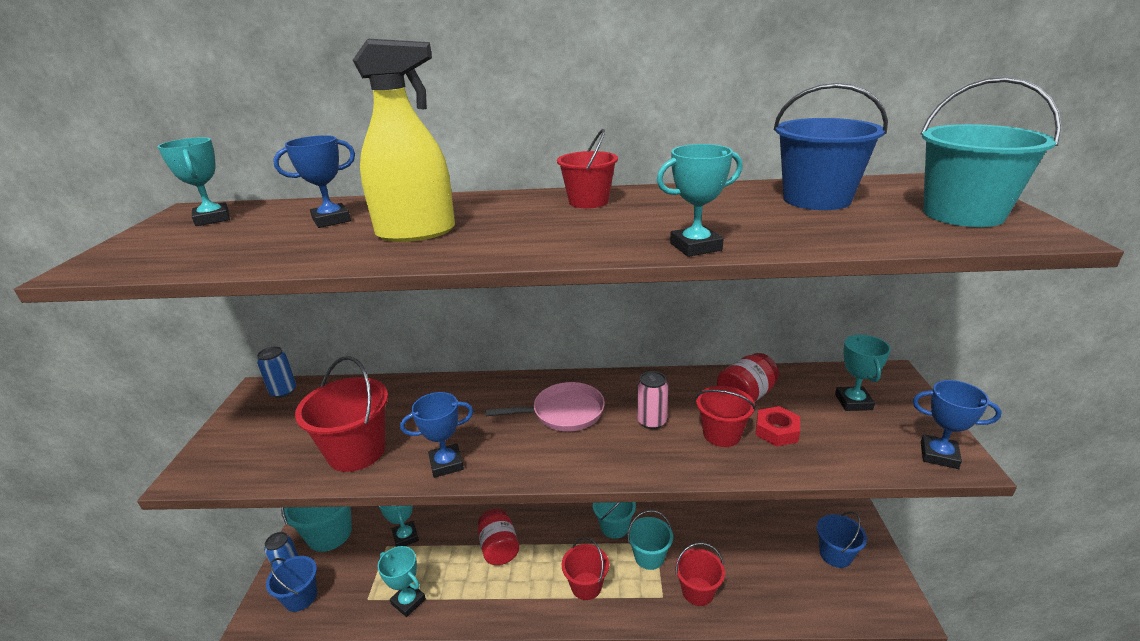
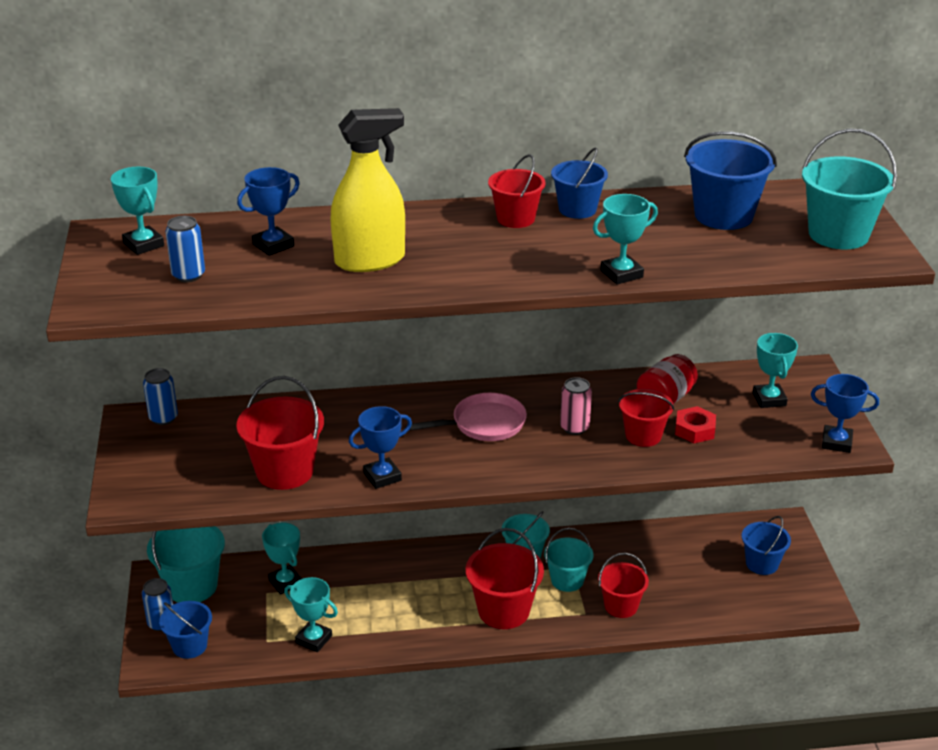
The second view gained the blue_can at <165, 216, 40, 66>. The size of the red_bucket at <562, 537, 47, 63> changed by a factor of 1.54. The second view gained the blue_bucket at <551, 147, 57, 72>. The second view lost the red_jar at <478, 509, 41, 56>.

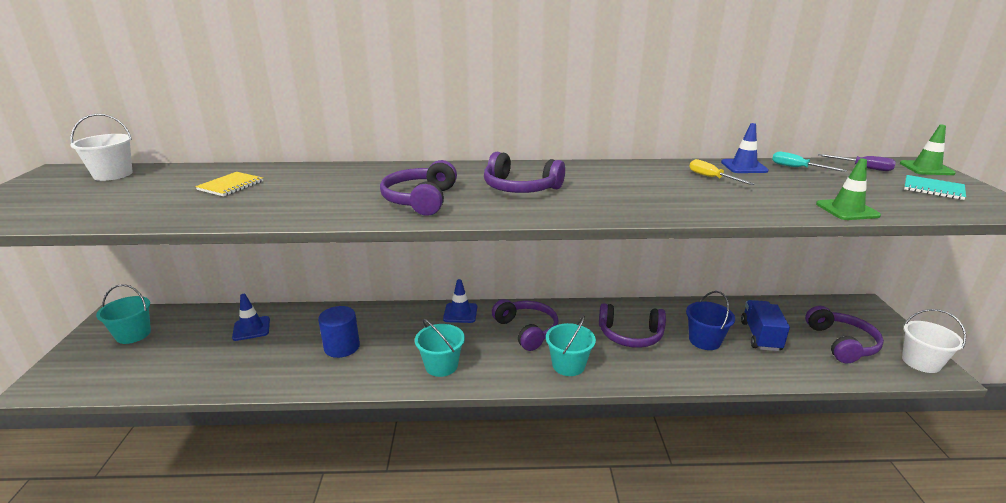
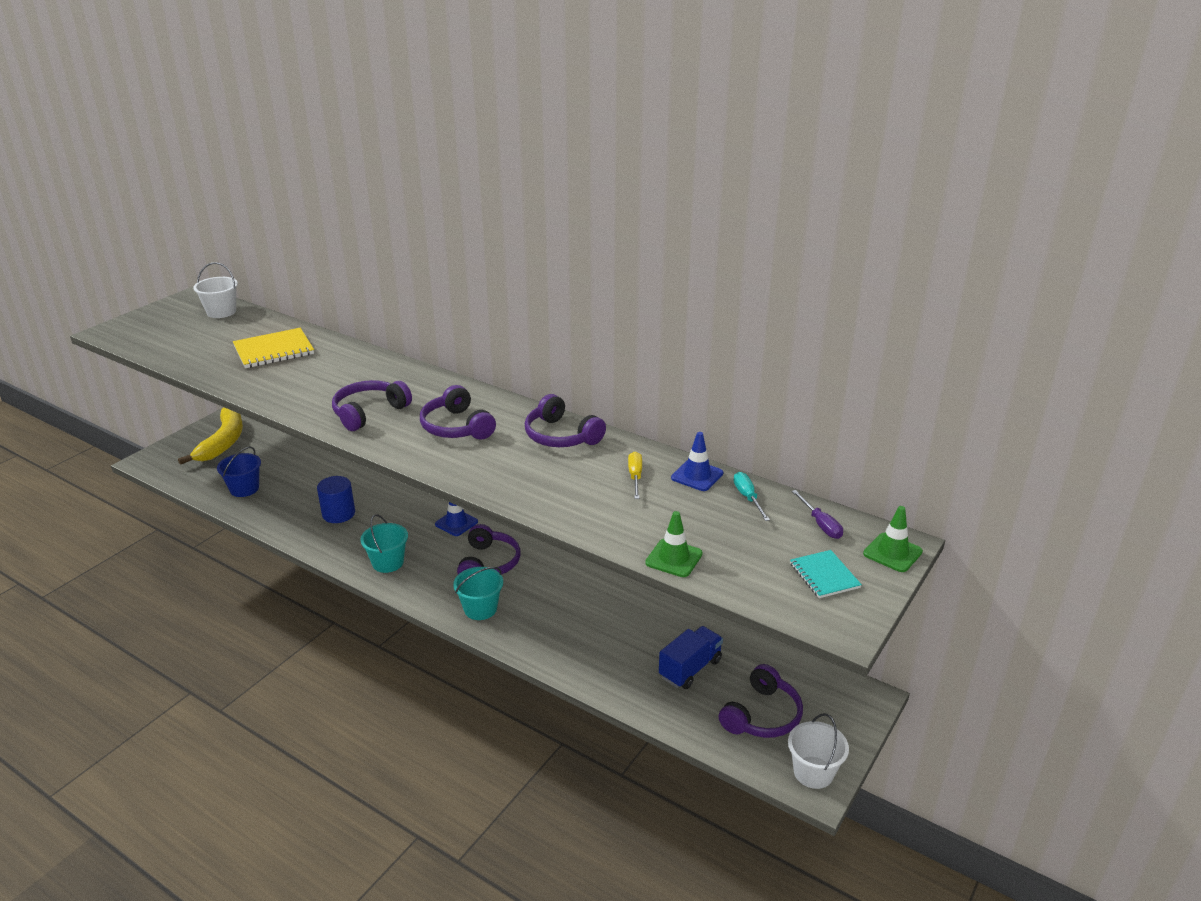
Where the turquoise_bucket stood at <96, 284, 55, 60>, the yellow_banana came to stand at <178, 407, 65, 58>. The blue_bucket ended up elsewhere, having gone from <686, 291, 49, 59> to <217, 446, 44, 51>. The size of the yellow_notebook at <195, 172, 68, 24> changed by a factor of 1.65. The purple_headphones ended up elsewhere, having gone from <599, 303, 67, 45> to <525, 394, 81, 53>. The second view lost the blue_traffic_cone at <232, 294, 38, 47>.

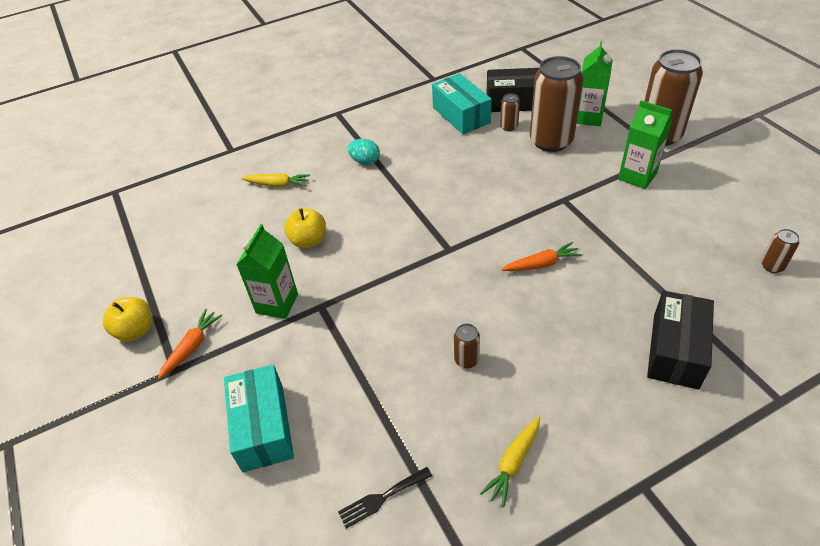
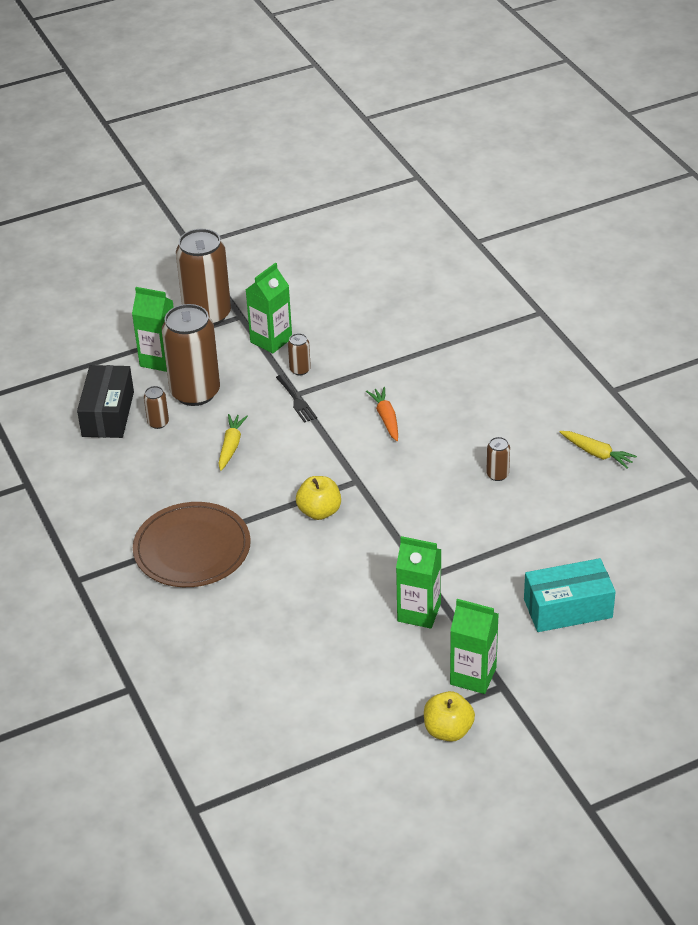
Where the turquoise_egg stood at <347, 139, 33, 26>, the brown_plate came to stand at <133, 502, 118, 85>. The yellow_carrot ended up elsewhere, having gone from <241, 173, 69, 14> to <218, 414, 30, 57>. The black_fork ended up elsewhere, having gone from <338, 467, 94, 62> to <276, 374, 41, 49>. The brown_can ended up elsewhere, having gone from <761, 229, 39, 44> to <288, 333, 23, 42>. The yellow_apple ended up elsewhere, having gone from <284, 208, 42, 41> to <296, 476, 45, 44>. Where the orange_carrot stood at <158, 309, 65, 70>, the green_carton came to stand at <450, 599, 49, 95>. The second view lost the turquoise_box at <432, 73, 60, 61>. The second view lost the black_box at <647, 291, 67, 99>.

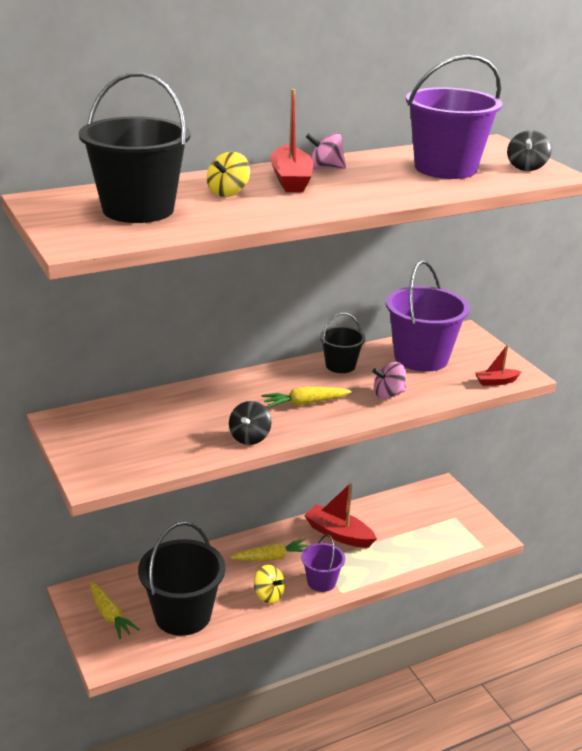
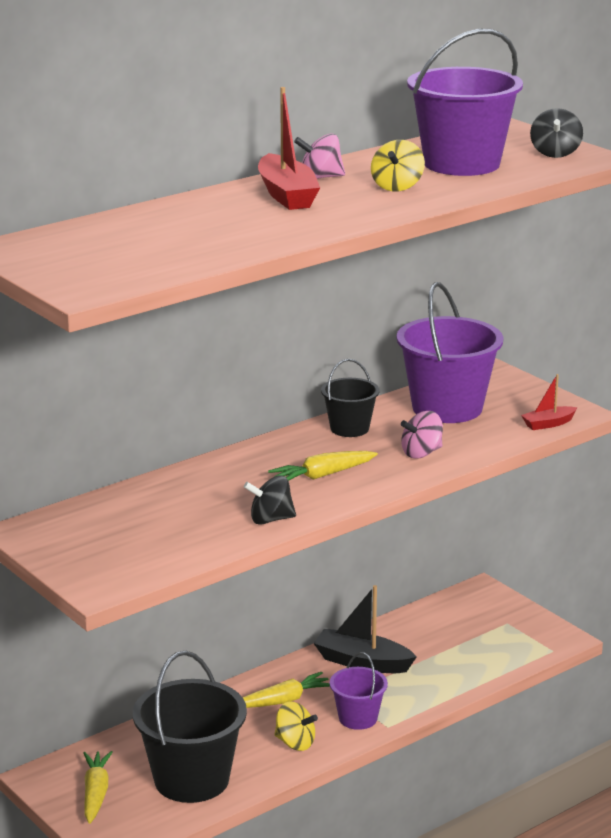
The yellow_carrot at <90, 582, 50, 57> ended up facing another way, 135 degrees counterclockwise from before. The black_spinning_top at <229, 401, 43, 44> ended up facing another way, 75 degrees clockwise from before. What was the red_boat at <304, 482, 73, 66> turned into the black_boat at <314, 585, 103, 88>. The yellow_spinning_top ended up elsewhere, having gone from <207, 152, 43, 45> to <371, 140, 54, 51>. The second view lost the black_bucket at <79, 72, 112, 151>.

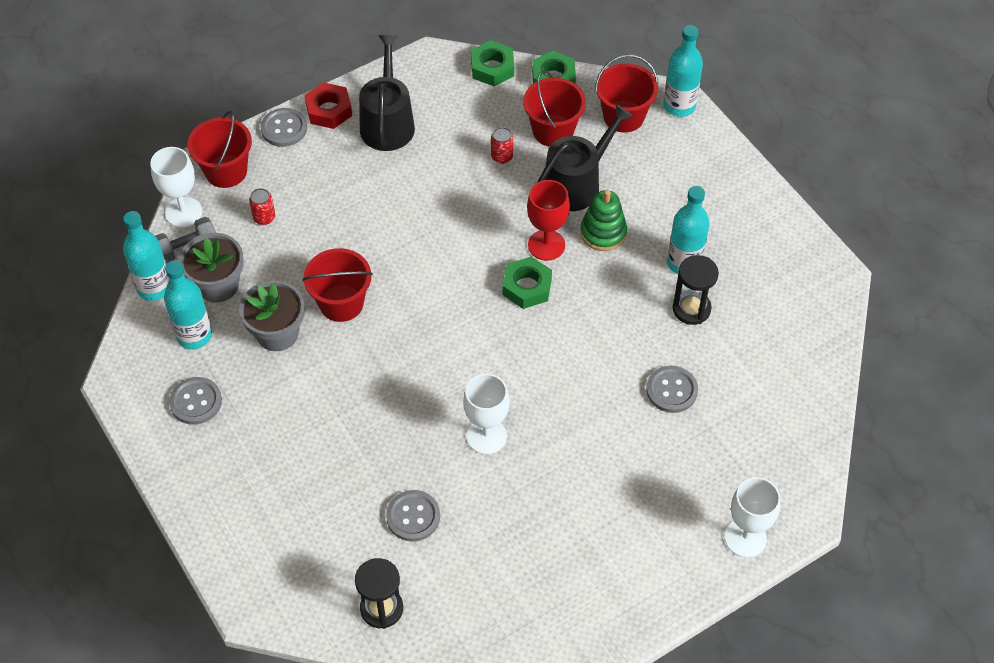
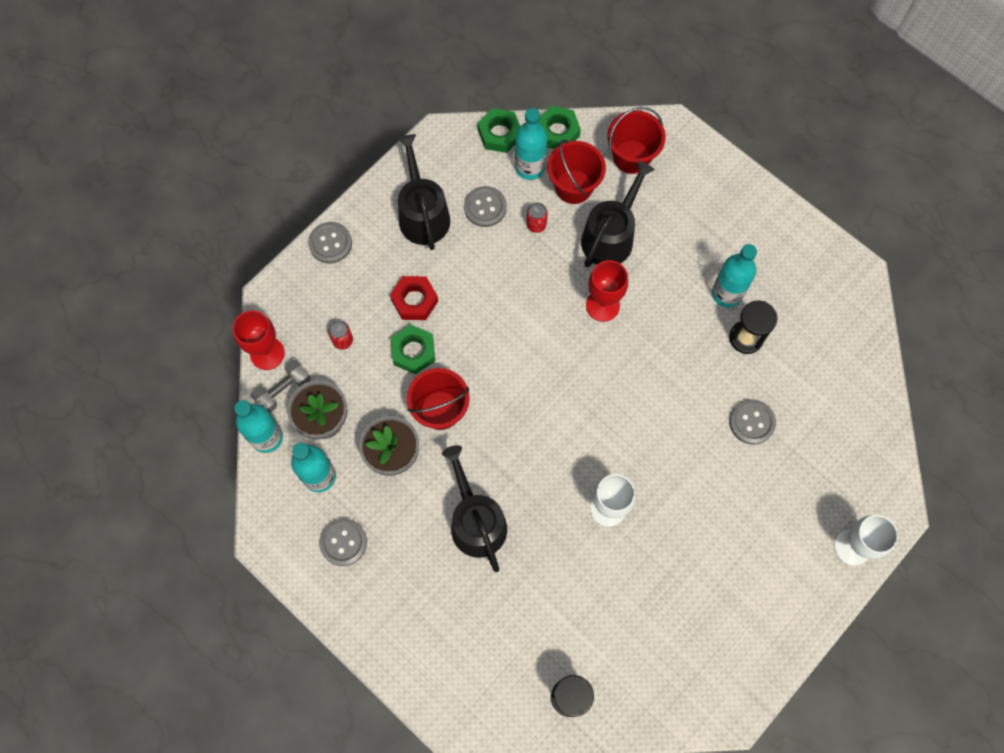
What was the white_goblet at <150, 147, 52, 80> turned into the red_goblet at <233, 311, 52, 59>. The red_nut ended up elsewhere, having gone from <305, 82, 47, 47> to <390, 276, 48, 44>. The green_nut ended up elsewhere, having gone from <503, 257, 49, 52> to <391, 325, 44, 50>. The second view gained the black_watering_can at <442, 445, 65, 127>. The grey_button ended up elsewhere, having gone from <386, 490, 54, 52> to <464, 186, 43, 41>. The turquoise_bottle ended up elsewhere, having gone from <664, 25, 39, 92> to <515, 108, 32, 72>. The second view lost the red_bucket at <187, 111, 65, 77>. The second view lost the green_stacking_toy at <580, 190, 47, 61>.

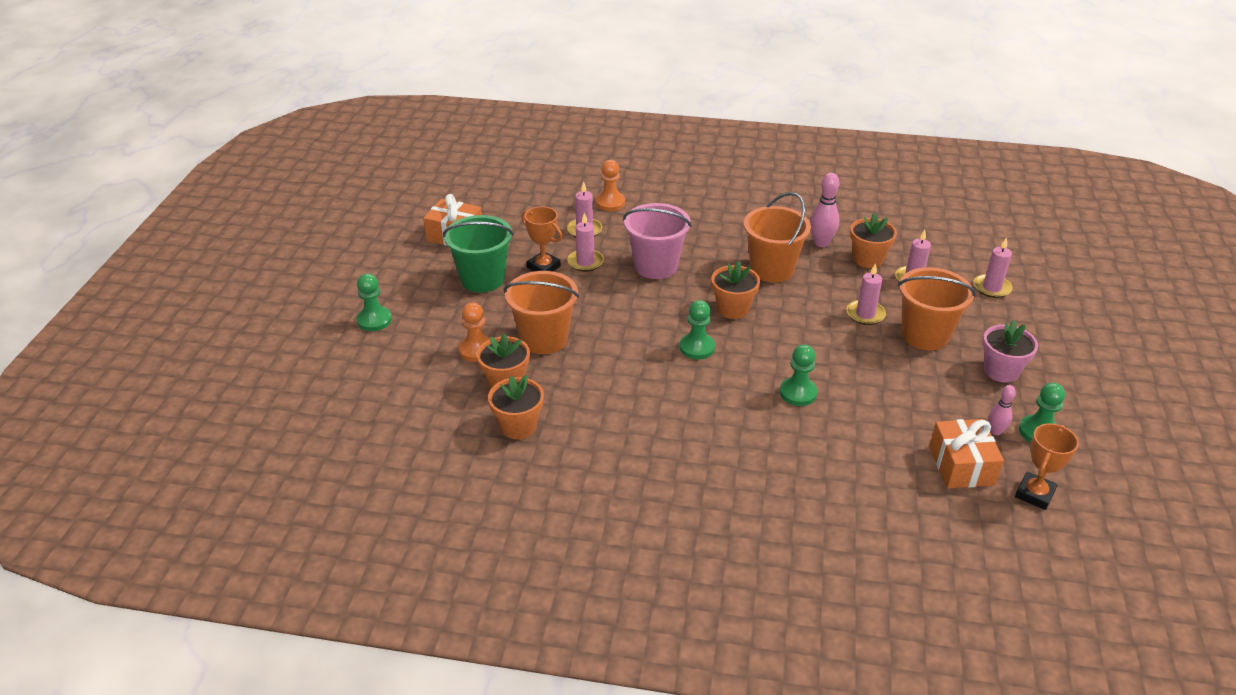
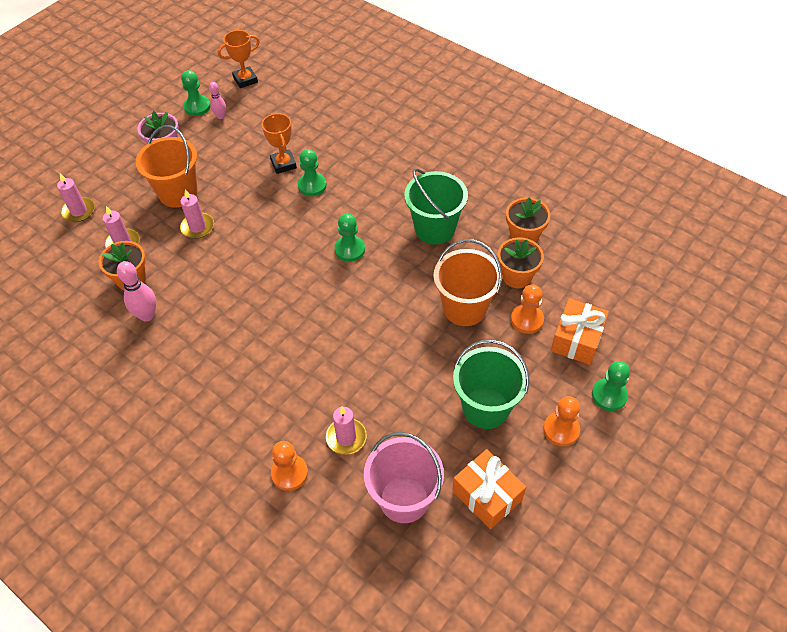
The orange_trophy ended up elsewhere, having gone from <521, 206, 42, 65> to <262, 113, 35, 61>. The pink_bucket ended up elsewhere, having gone from <623, 203, 69, 76> to <364, 432, 80, 91>. The second view gained the green_bucket at <404, 168, 64, 77>. The second view gained the orange_pawn at <543, 396, 37, 50>. The orange_gift ended up elsewhere, having gone from <929, 419, 75, 69> to <551, 299, 58, 66>. The second view lost the pink_candle at <567, 213, 37, 59>. The second view lost the orange_flower_pot at <711, 261, 49, 58>. The second view lost the orange_bucket at <744, 192, 67, 91>.

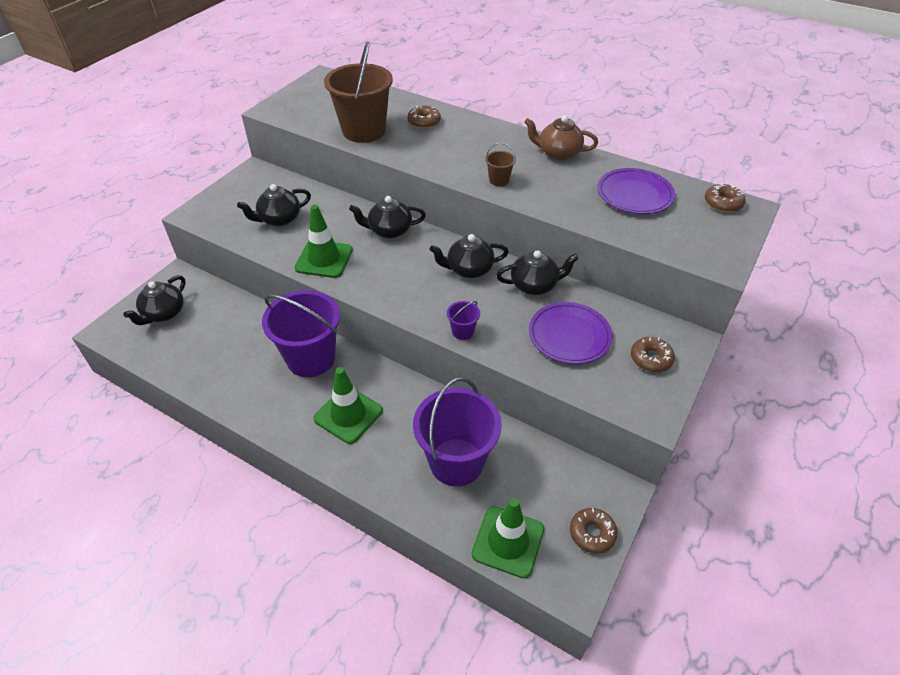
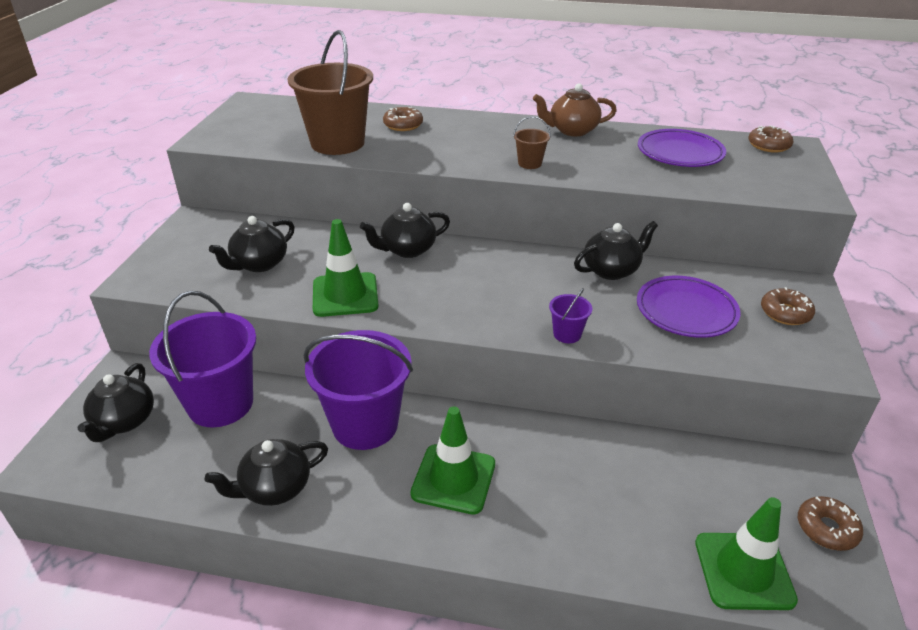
The purple_bucket ended up elsewhere, having gone from <413, 377, 89, 109> to <149, 291, 107, 136>. The black_teapot ended up elsewhere, having gone from <429, 234, 80, 44> to <205, 439, 123, 67>.

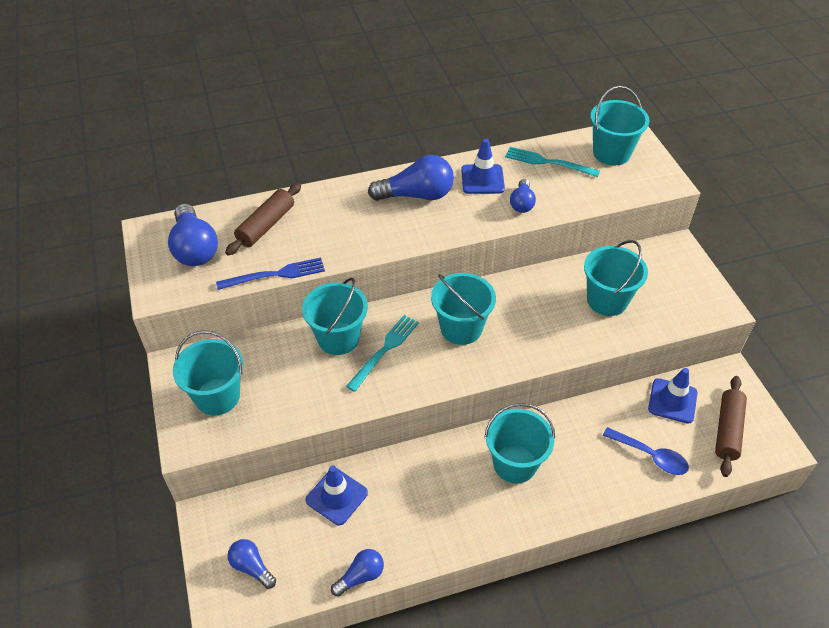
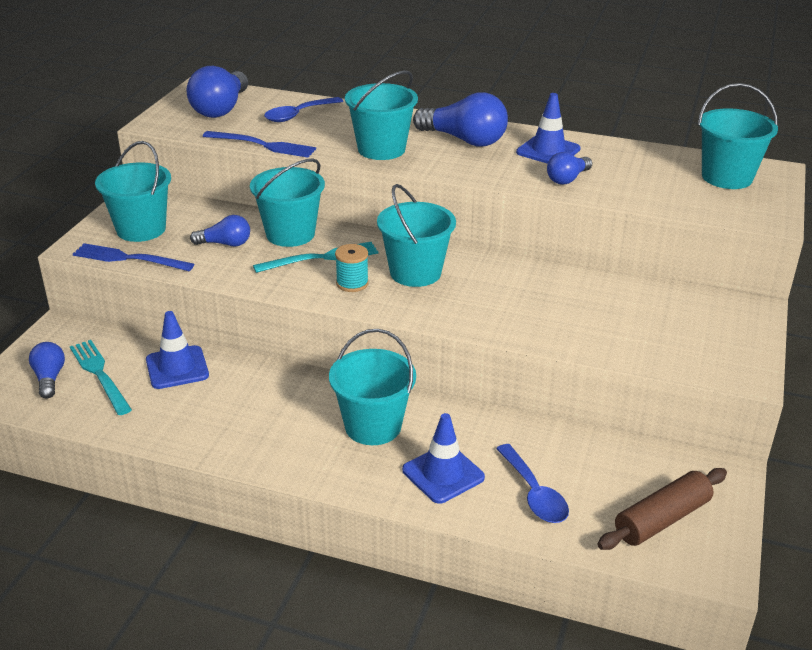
The turquoise_fork ended up elsewhere, having gone from <505, 147, 95, 30> to <70, 340, 62, 75>. The second view gained the blue_fork at <73, 243, 121, 28>. The blue_light_bulb ended up elsewhere, having gone from <331, 549, 53, 48> to <190, 215, 60, 31>. Where the brown_rolling_pin stood at <225, 183, 76, 73>, the blue_spoon came to stand at <264, 97, 79, 25>. The second view gained the turquoise_spool at <335, 244, 34, 48>. The turquoise_bucket ended up elsewhere, having gone from <584, 240, 64, 76> to <345, 70, 73, 90>. The blue_traffic_cone ended up elsewhere, having gone from <648, 368, 50, 56> to <402, 413, 83, 91>.

